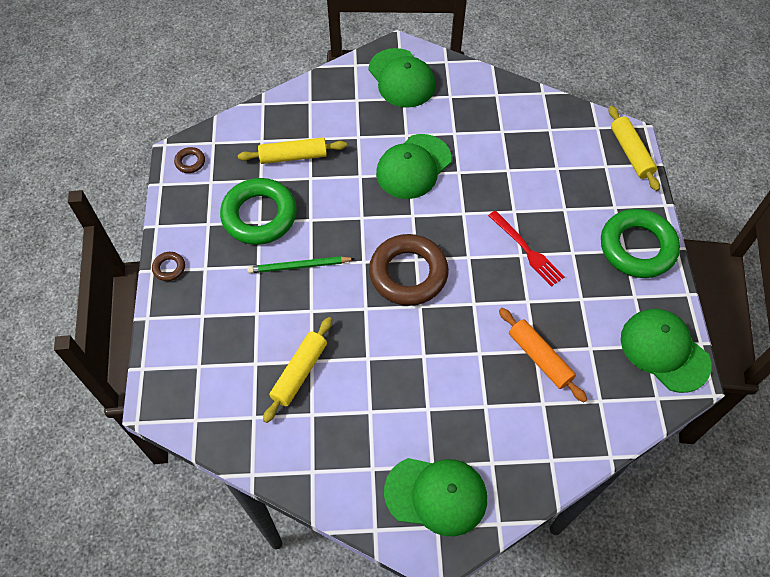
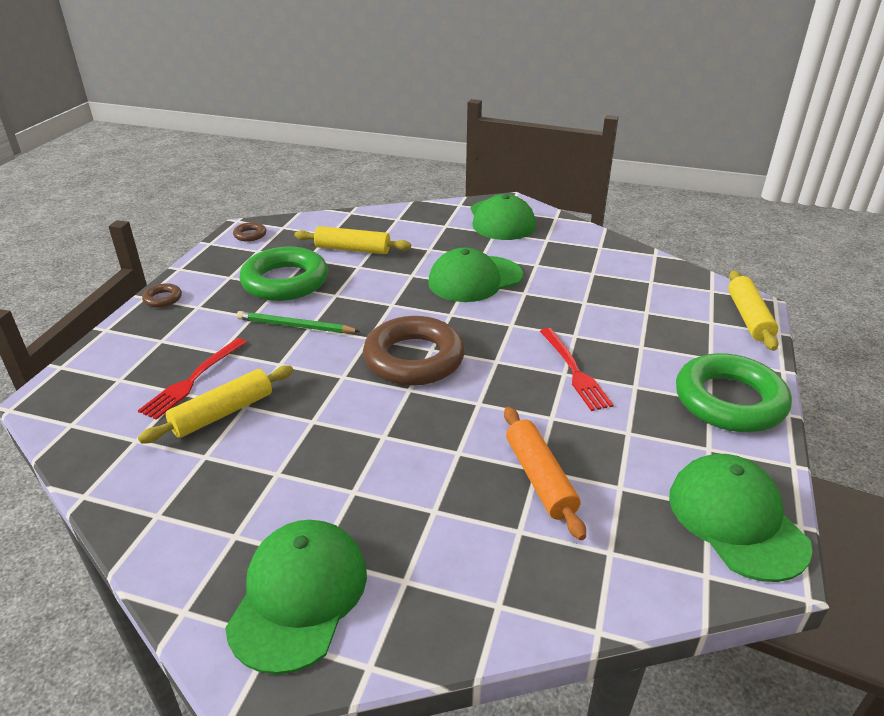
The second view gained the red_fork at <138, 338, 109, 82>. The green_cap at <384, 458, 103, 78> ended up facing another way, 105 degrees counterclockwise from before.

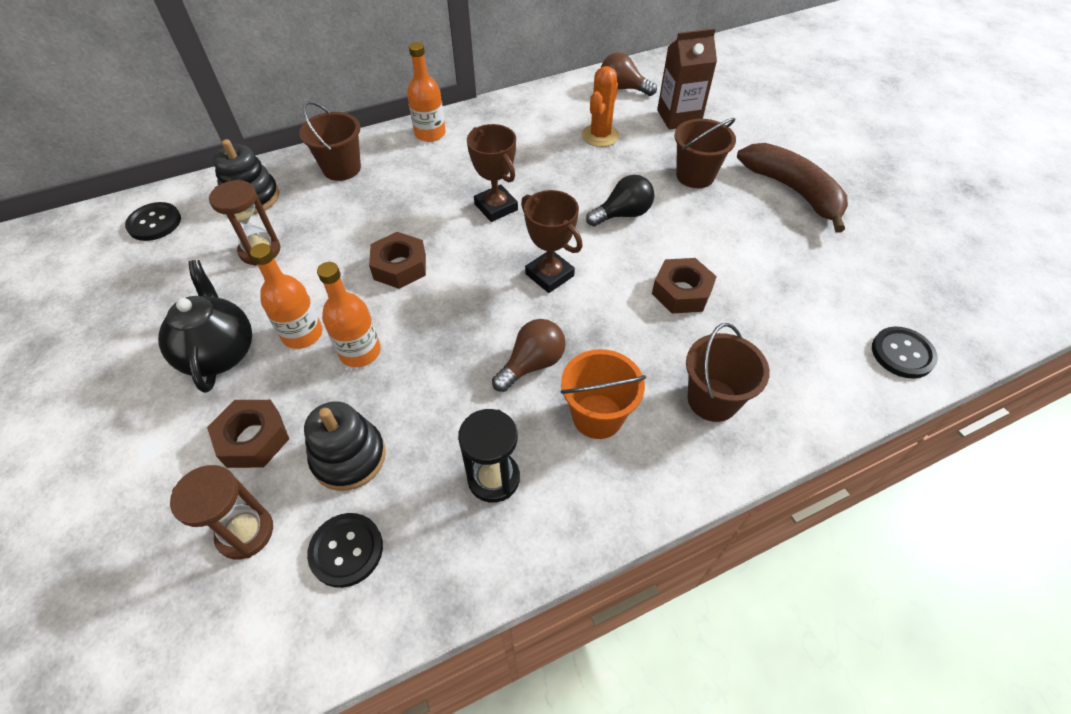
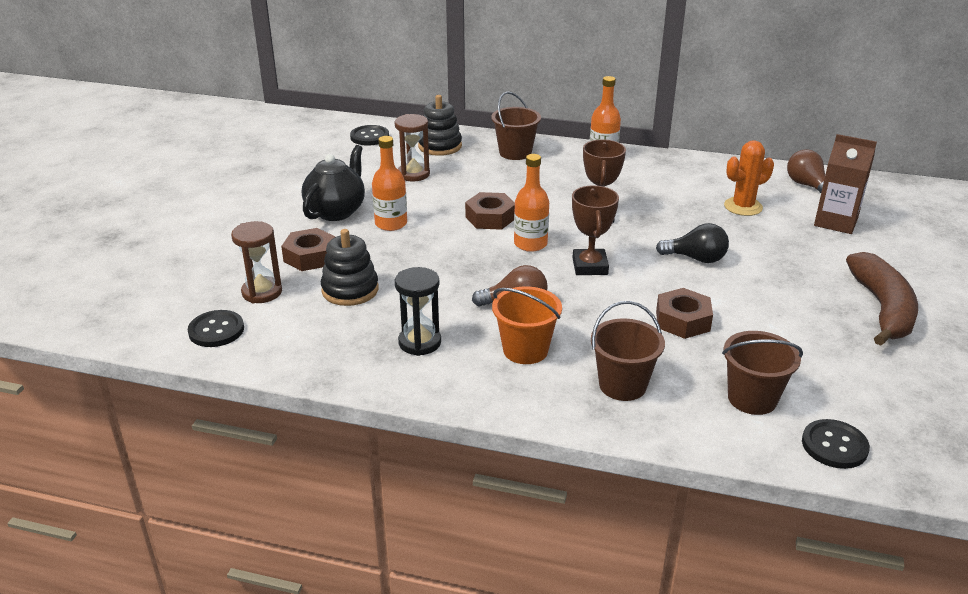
The black_button ended up elsewhere, having gone from <307, 513, 76, 75> to <188, 310, 56, 37>. The orange_bottle ended up elsewhere, having gone from <317, 262, 64, 105> to <514, 154, 35, 98>. The brown_bucket ended up elsewhere, having gone from <674, 118, 62, 70> to <722, 331, 81, 84>.

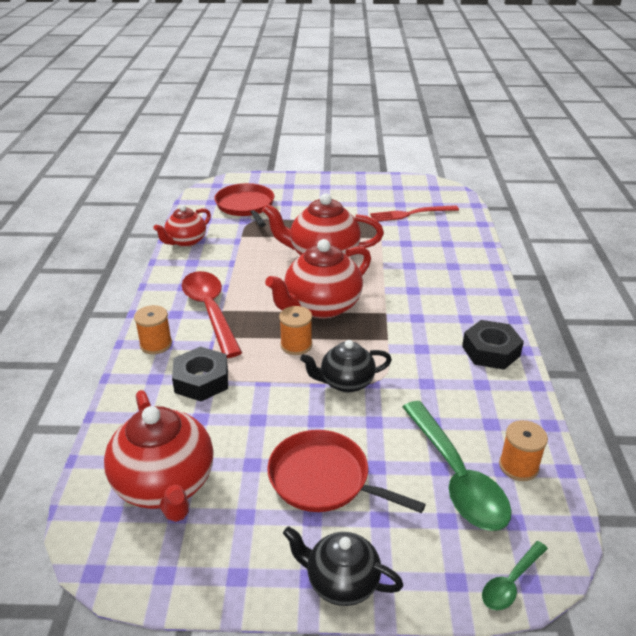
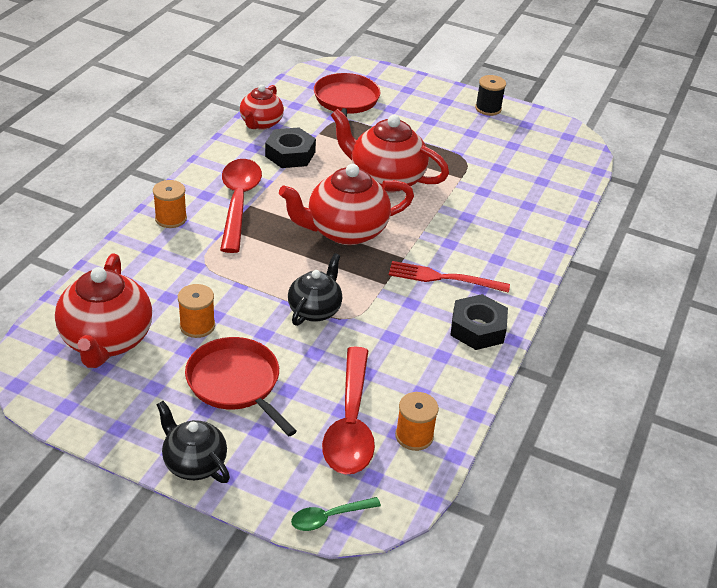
The orange_spool ended up elsewhere, having gone from <279, 306, 33, 49> to <178, 284, 37, 54>. The red_teapot at <153, 205, 58, 42> ended up facing another way, 45 degrees counterclockwise from before. The black_nut ended up elsewhere, having gone from <172, 347, 56, 54> to <265, 127, 51, 41>. The black_teapot at <300, 340, 92, 53> ended up facing another way, 105 degrees clockwise from before. What was the green_spoon at <402, 401, 110, 130> turned into the red_spoon at <322, 347, 53, 127>. The red_fork ended up elsewhere, having gone from <370, 205, 89, 17> to <389, 261, 121, 32>. The second view gained the black_spool at <475, 75, 31, 41>.

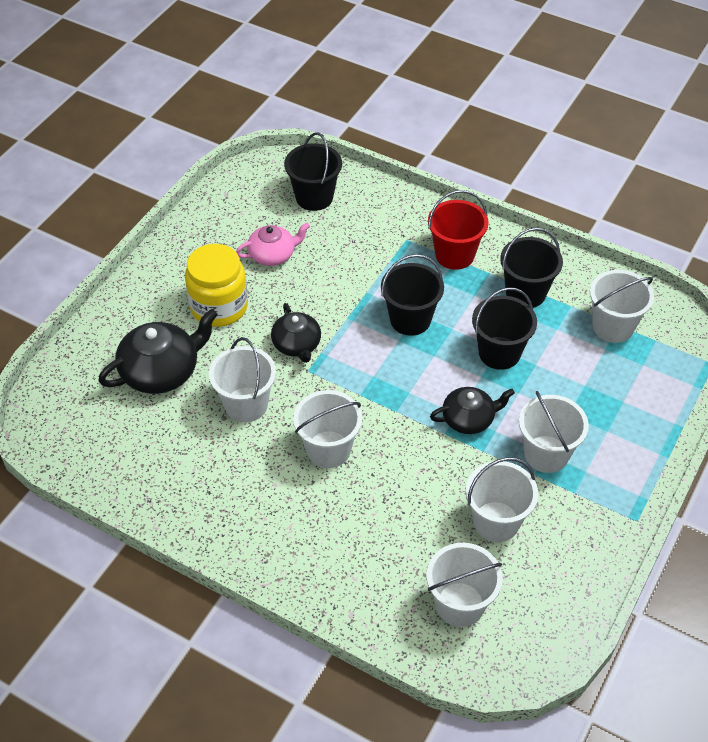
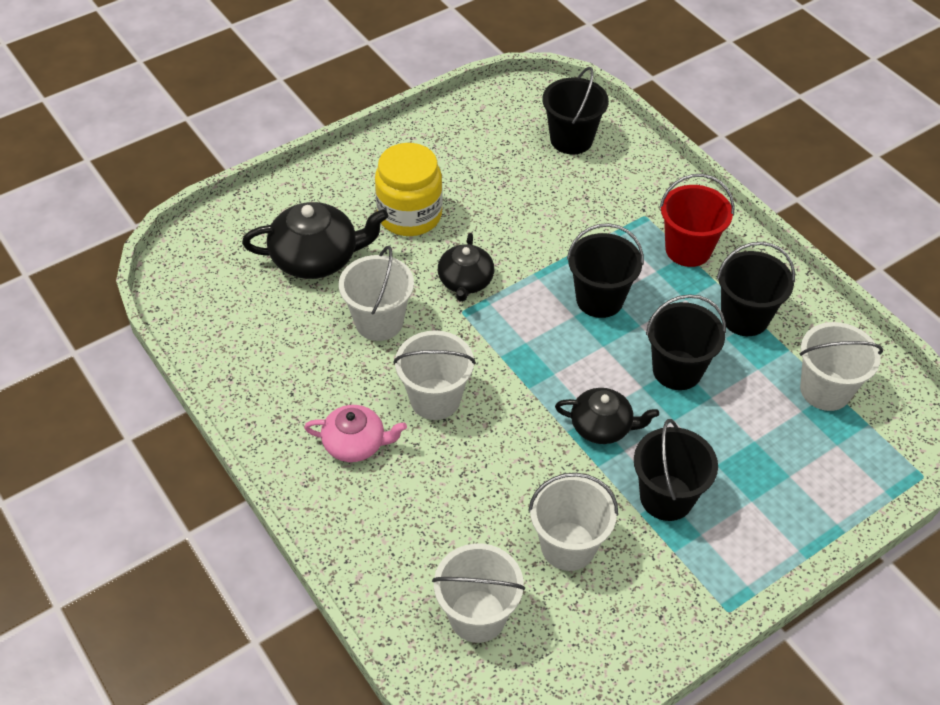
The pink_teapot ended up elsewhere, having gone from <236, 223, 74, 43> to <304, 405, 103, 57>. What was the white_bucket at <519, 391, 70, 82> turned into the black_bucket at <634, 419, 84, 102>.

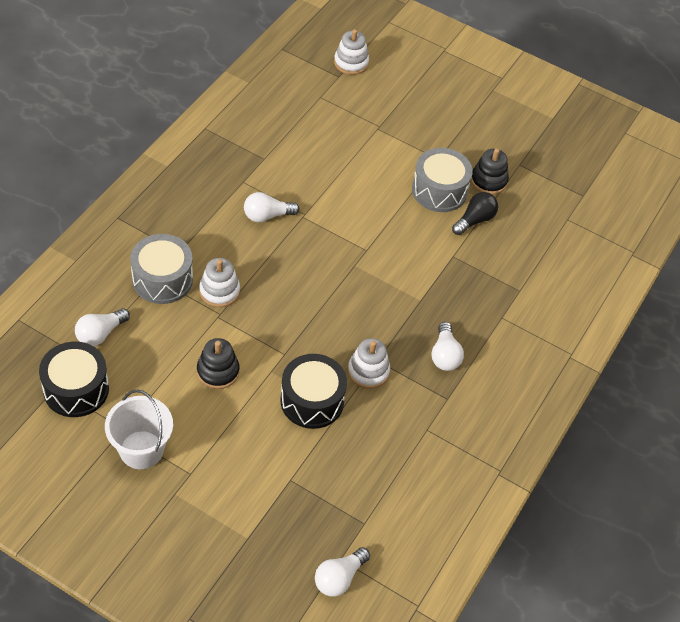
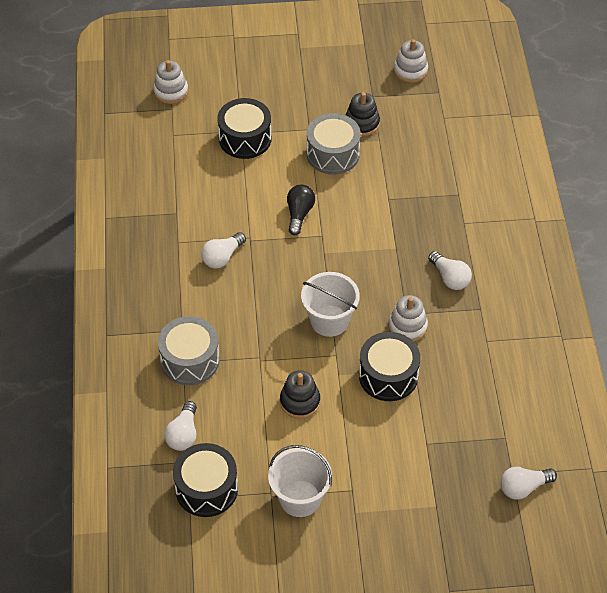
The second view gained the black_drum at <217, 98, 55, 61>. The black_light_bulb ended up elsewhere, having gone from <452, 192, 46, 43> to <287, 185, 28, 50>. The second view gained the white_bucket at <301, 272, 59, 65>. The white_stacking_toy ended up elsewhere, having gone from <199, 258, 41, 49> to <394, 39, 34, 44>. The white_light_bulb at <315, 547, 55, 50> ended up facing another way, 60 degrees clockwise from before.

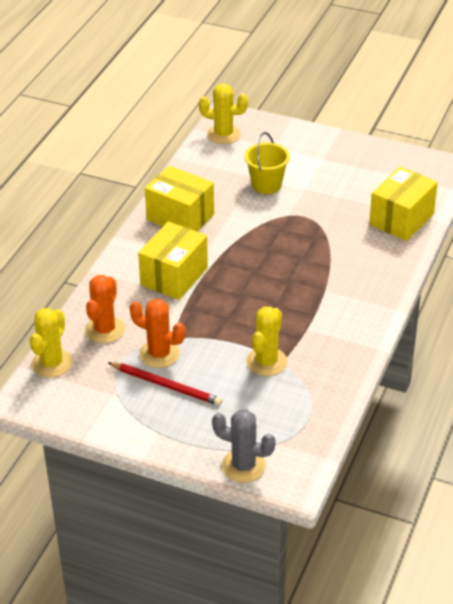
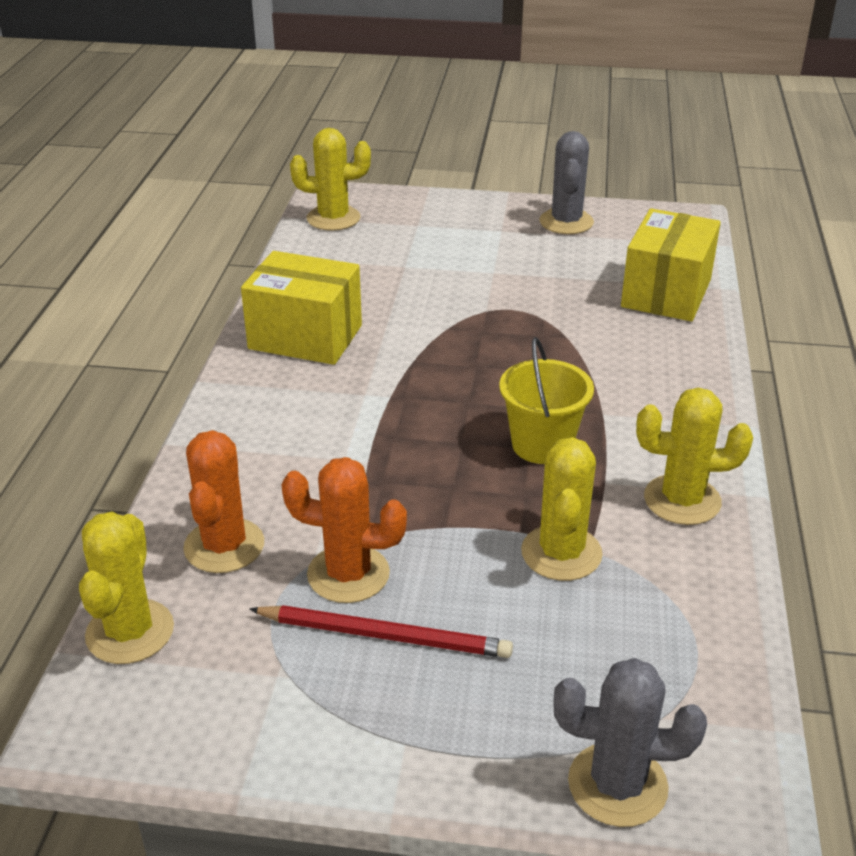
The yellow_bucket ended up elsewhere, having gone from <245, 132, 45, 62> to <499, 337, 95, 127>. The second view gained the grey_cactus at <539, 131, 55, 103>. The second view gained the yellow_cactus at <636, 388, 117, 137>. The second view lost the yellow_box at <138, 221, 70, 79>.

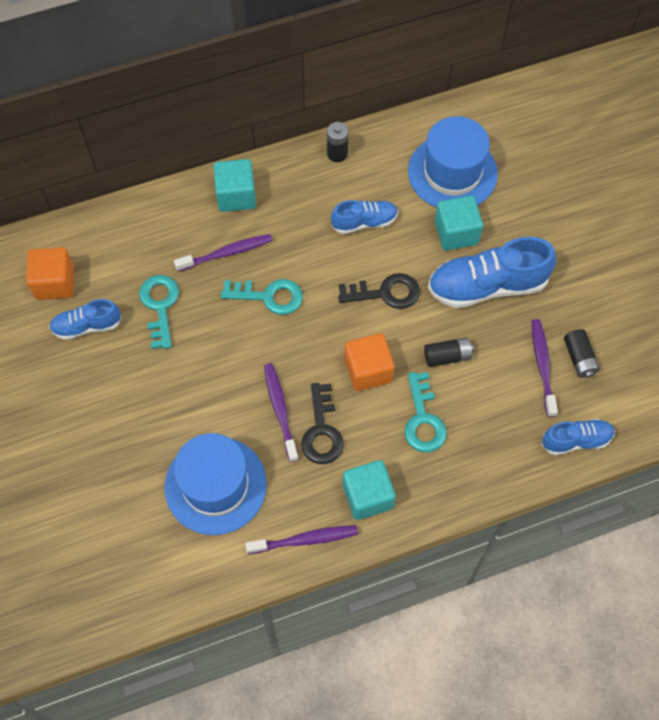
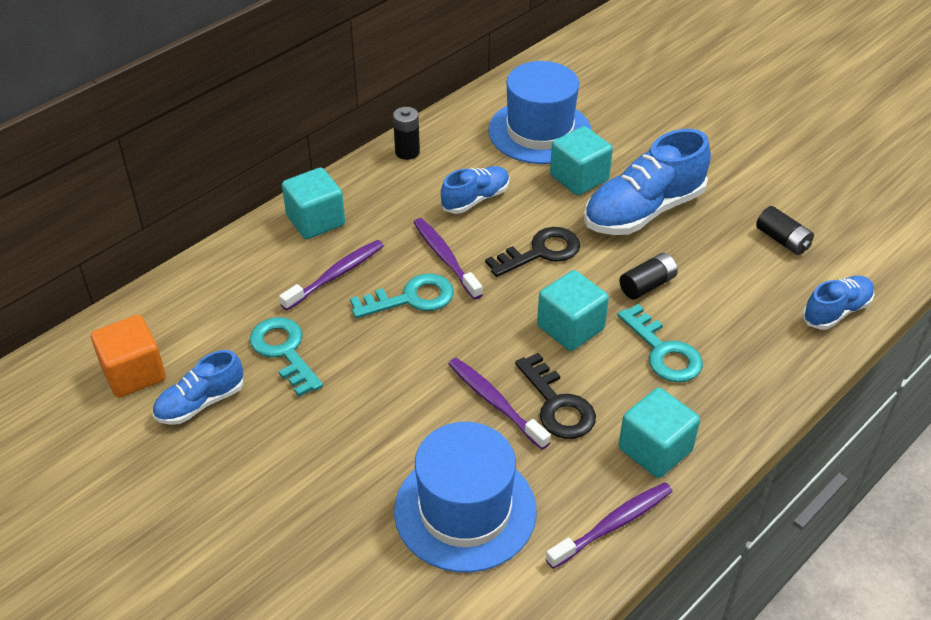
The purple_toothbrush ended up elsewhere, having gone from <532, 319, 26, 98> to <413, 218, 70, 82>. What was the orange_cube at <345, 333, 49, 58> turned into the turquoise_cube at <537, 270, 72, 81>.

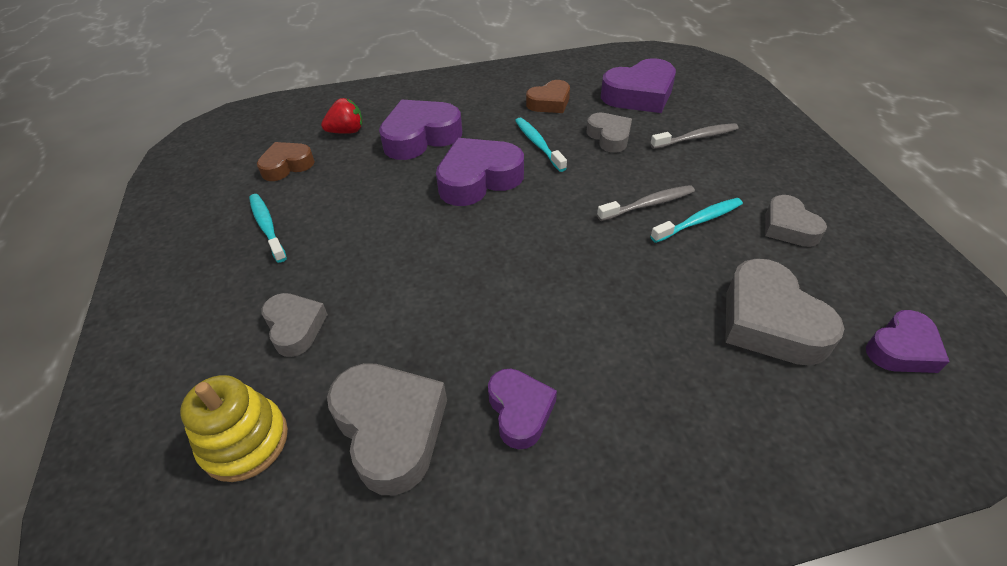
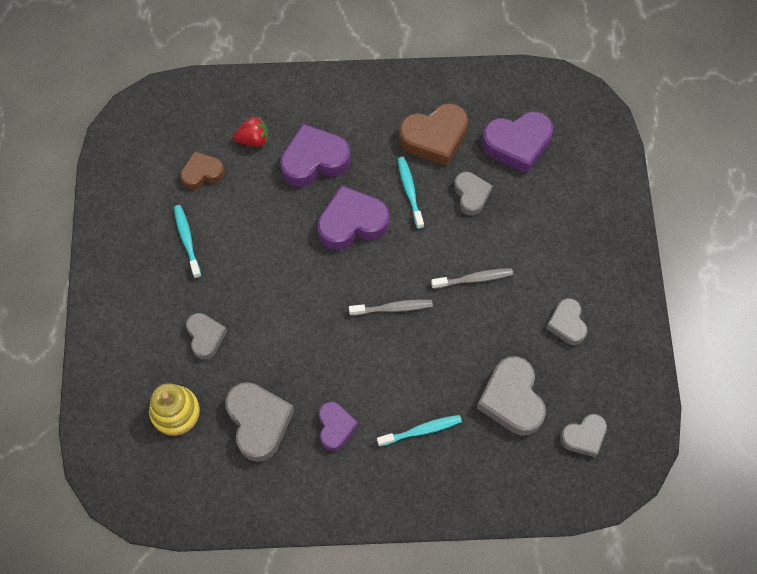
The grey_toothbrush ended up elsewhere, having gone from <650, 123, 89, 26> to <349, 299, 84, 17>. The turquoise_toothbrush ended up elsewhere, having gone from <650, 198, 93, 45> to <377, 415, 85, 32>. The size of the brown_heart at <526, 80, 44, 33> changed by a factor of 1.64. What was the purple_heart at <866, 310, 84, 63> turned into the grey_heart at <560, 414, 47, 43>.

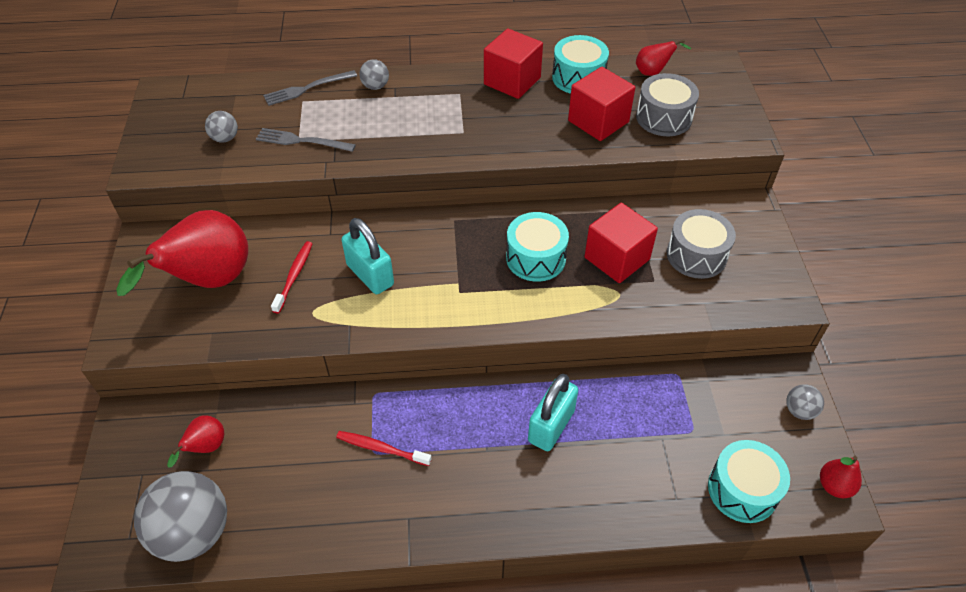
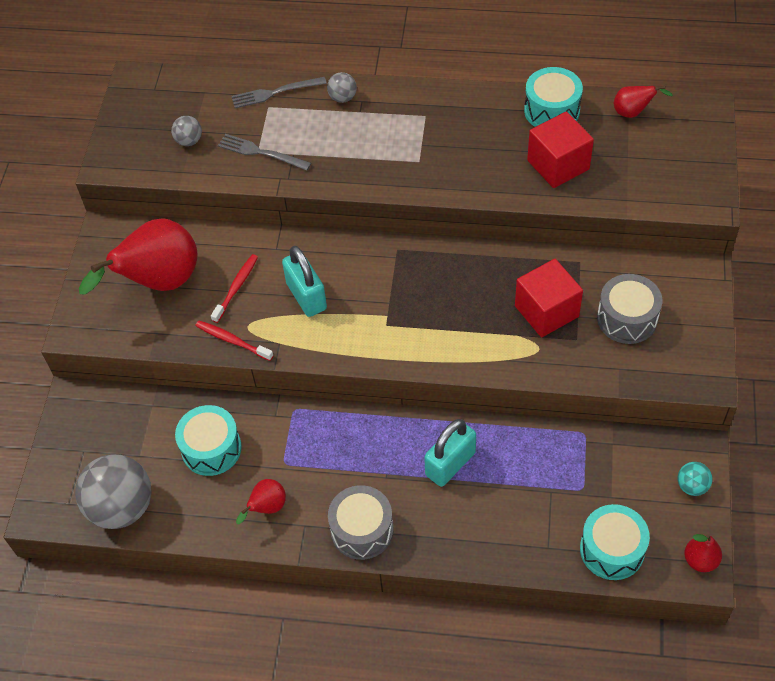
The turquoise_drum ended up elsewhere, having gone from <506, 212, 63, 70> to <175, 405, 67, 71>. The red_toothbrush ended up elsewhere, having gone from <336, 431, 95, 35> to <196, 321, 78, 40>. The red_pear ended up elsewhere, having gone from <167, 416, 57, 52> to <236, 479, 50, 45>. The grey_drum ended up elsewhere, having gone from <636, 73, 63, 63> to <328, 485, 66, 75>. What was the grey_ball at <786, 384, 38, 36> turned into the turquoise_ball at <678, 462, 34, 34>. The second view lost the red_cube at <484, 28, 59, 71>.

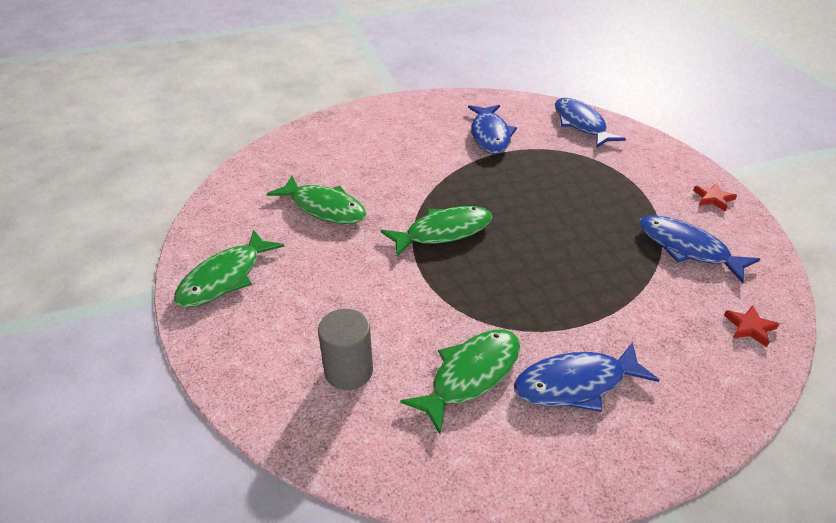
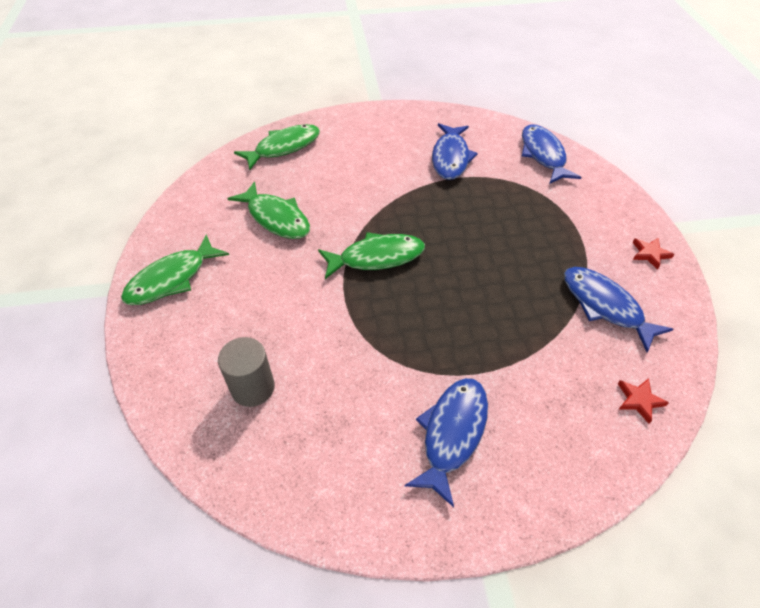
The green_fish ended up elsewhere, having gone from <400, 330, 120, 104> to <234, 124, 86, 46>. The blue_fish at <514, 342, 145, 70> ended up facing another way, 120 degrees clockwise from before.

